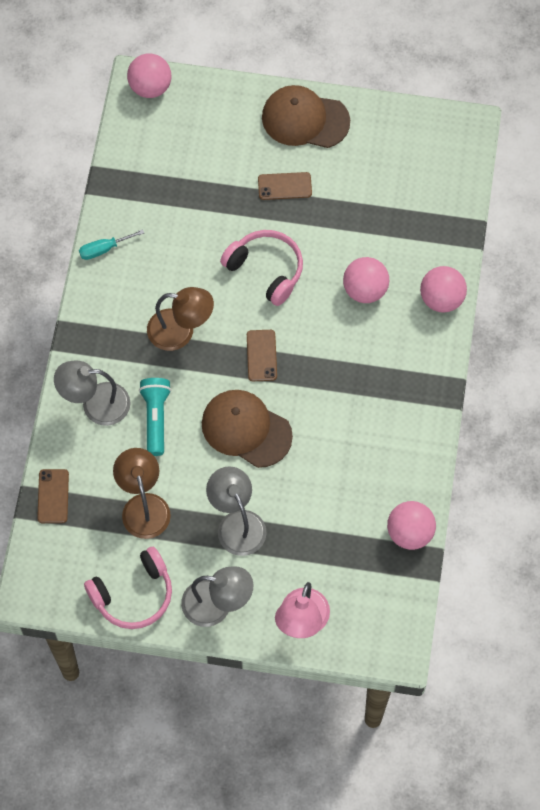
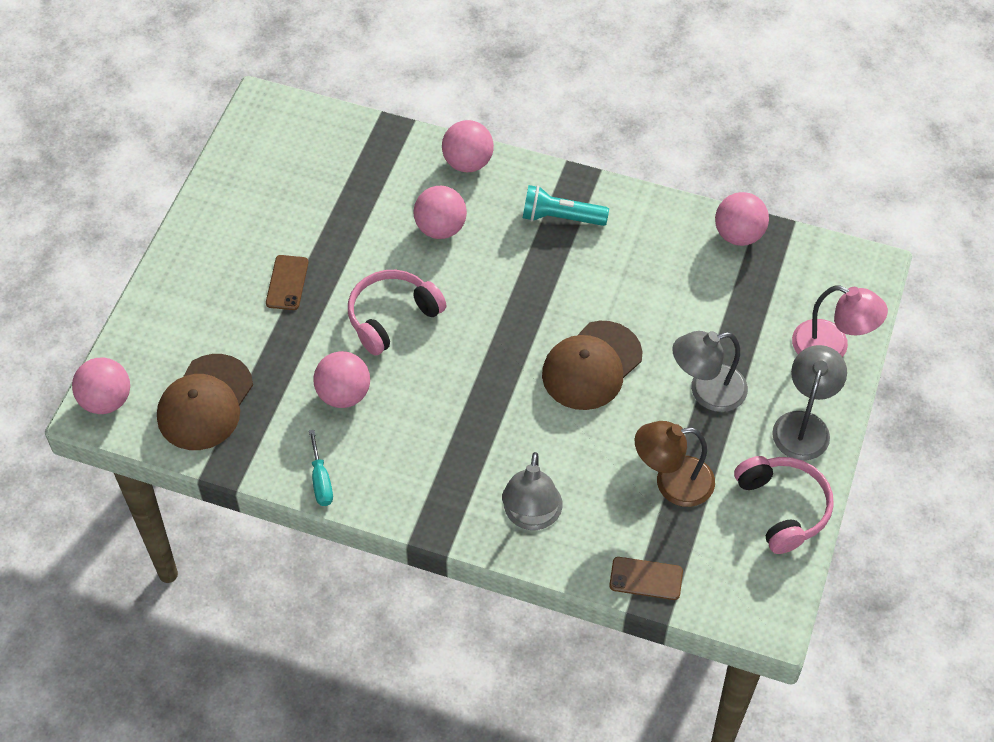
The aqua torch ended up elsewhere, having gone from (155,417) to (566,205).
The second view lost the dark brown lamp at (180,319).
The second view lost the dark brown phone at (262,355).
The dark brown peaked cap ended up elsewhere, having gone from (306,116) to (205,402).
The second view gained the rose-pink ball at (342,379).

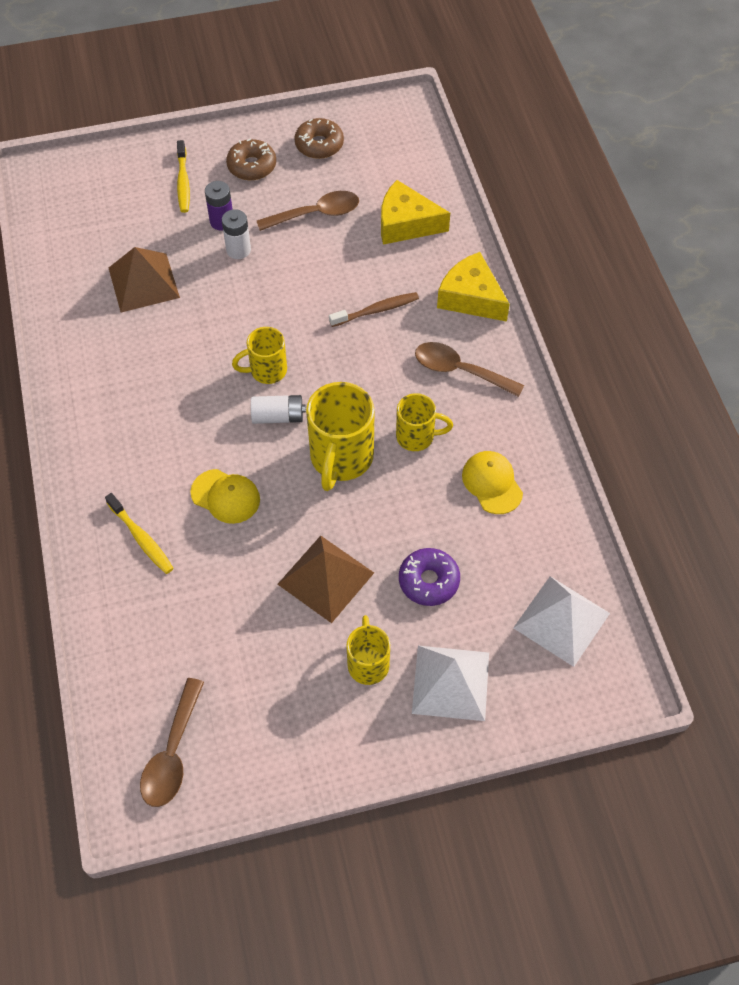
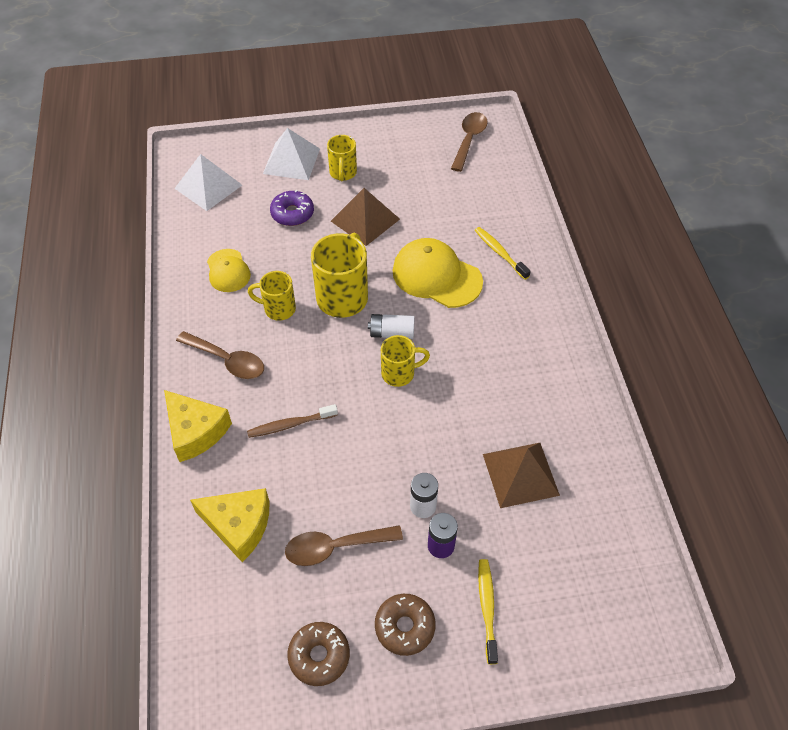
The size of the bright yellow peaked cap at (225,496) changed by a factor of 1.67.

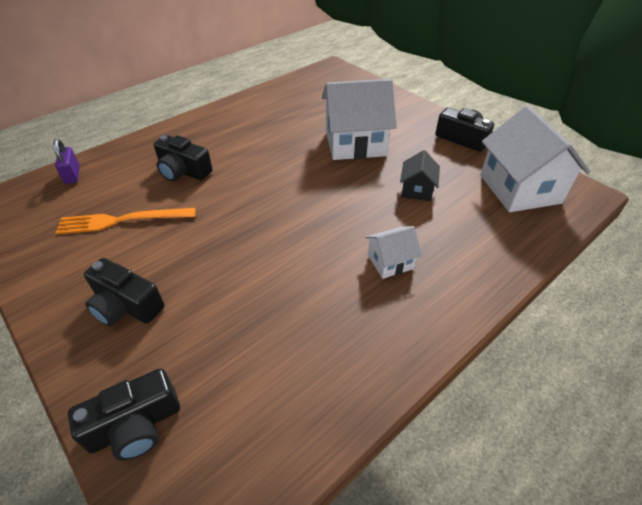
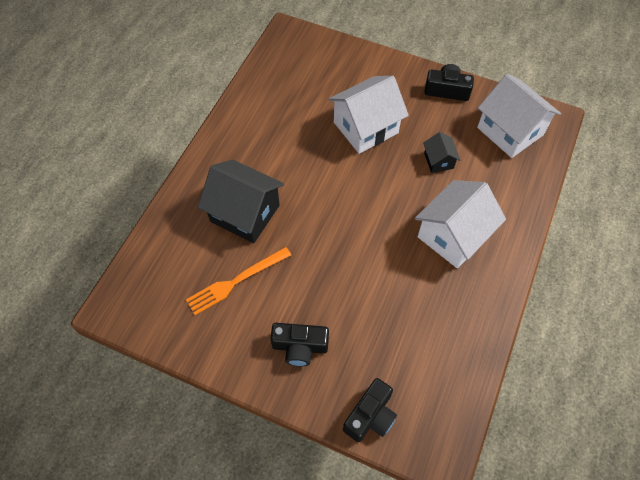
The second view lost the purple small lock at (66,161).
Where the jet-black compact camera stood at (183,158), the jet-black cottage came to stand at (240,201).
The size of the snow-white cottage at (393,252) changed by a factor of 2.02.

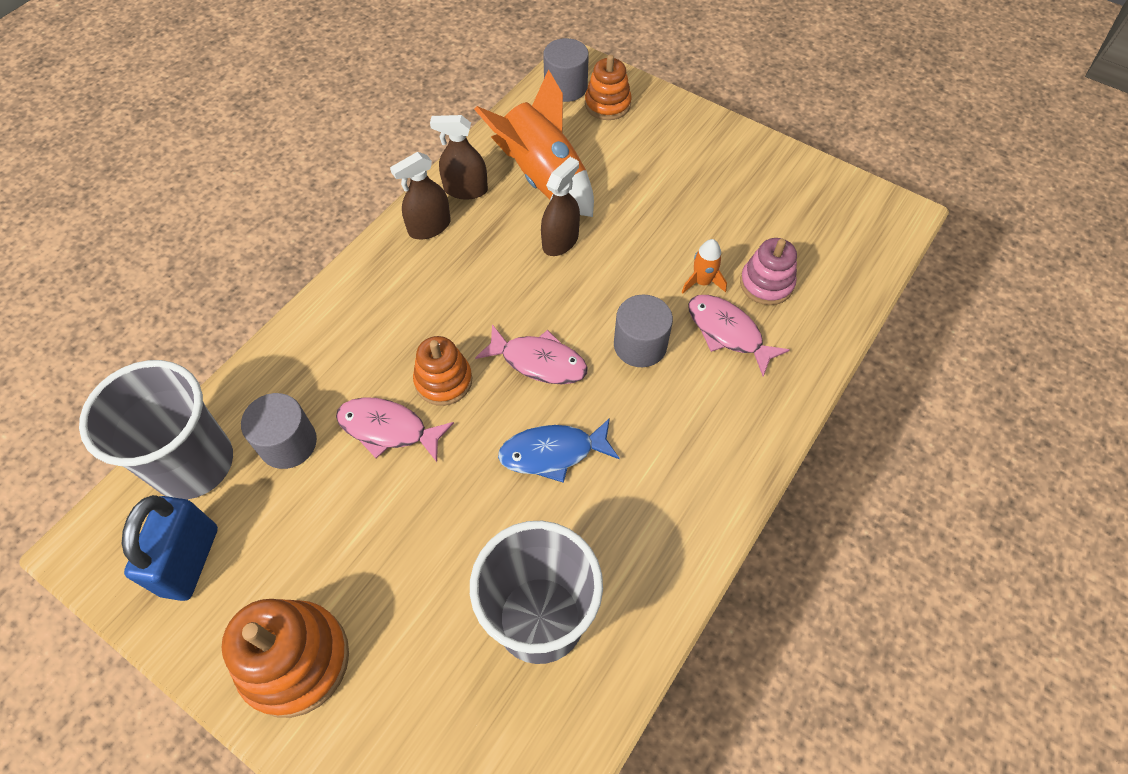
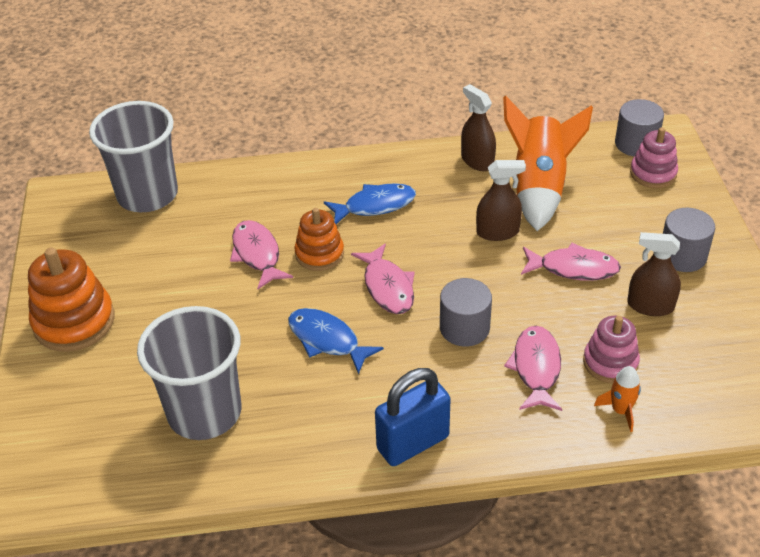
The royal blue small lock ended up elsewhere, having gone from (170,548) to (413,417).
The grey cylinder shape ended up elsewhere, having gone from (279,431) to (689,240).
The dark brown sprayer ended up elsewhere, having gone from (420,195) to (654,274).
What was the orange-coloured stacking toy at (608,87) turned into the rose-pink stacking toy at (654,157).
The orange-coloured spaceship ended up elsewhere, having gone from (704,266) to (617,399).
The second view gained the royal blue fish at (370,203).
The second view gained the rose-pink fish at (571,262).

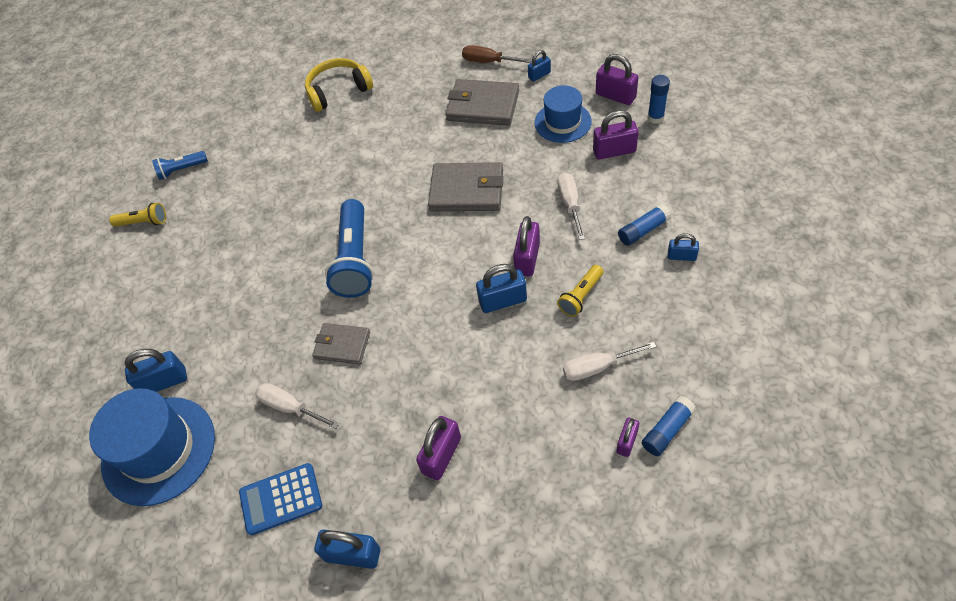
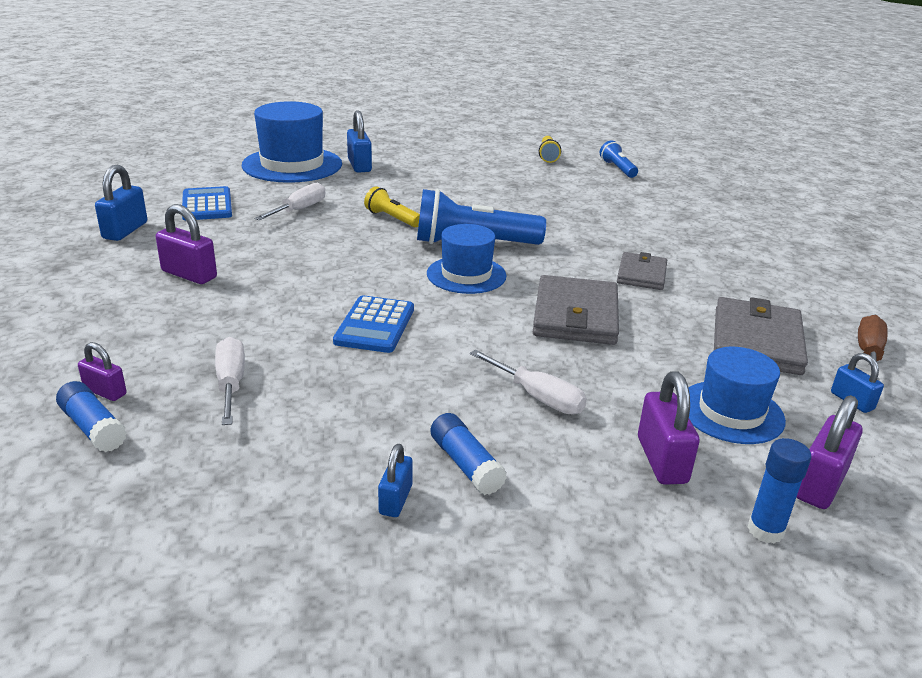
The second view lost the bright yellow over-ear headphones at (339,85).
The grey billfold ended up elsewhere, having gone from (341,343) to (642,271).
Where the royal blue small lock stood at (501,288), the royal blue adding machine came to stand at (373,324).
The second view lost the purple small lock at (526,246).
The snow-white screwdriver at (571,206) ended up facing another way, 45 degrees clockwise from before.
The bright yellow torch ended up elsewhere, having gone from (580,291) to (392,206).
The second view gained the royal blue tall hat at (467,259).

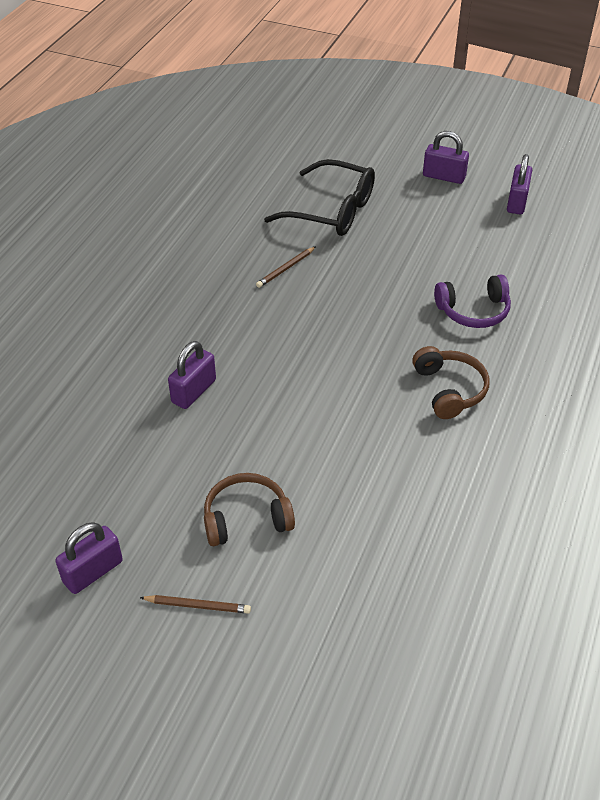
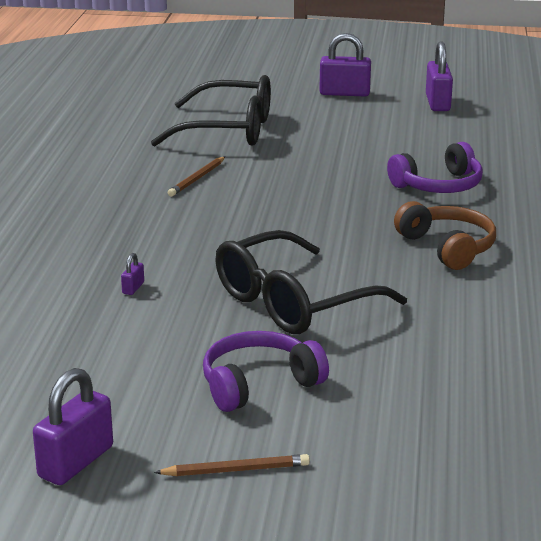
The size of the purple small lock at (192,375) changed by a factor of 0.45.
What was the dark brown over-ear headphones at (249,509) turned into the purple over-ear headphones at (266,371).
The second view gained the jet-black eyeglasses at (311,282).

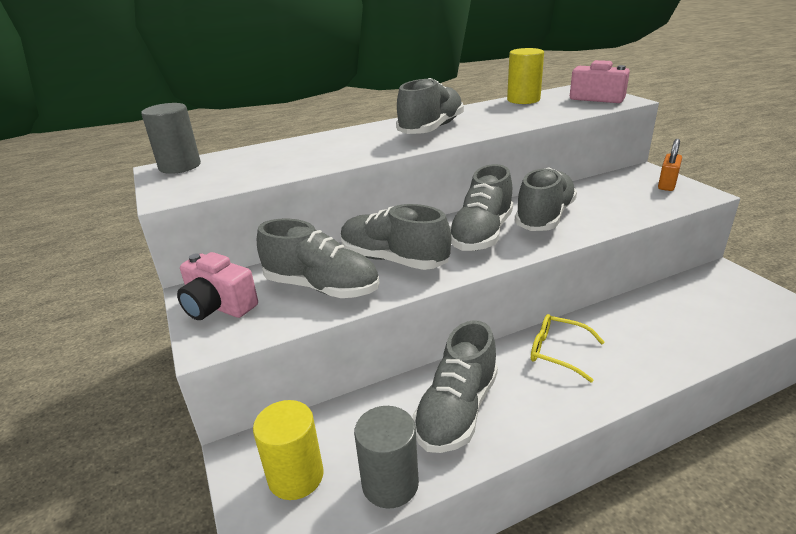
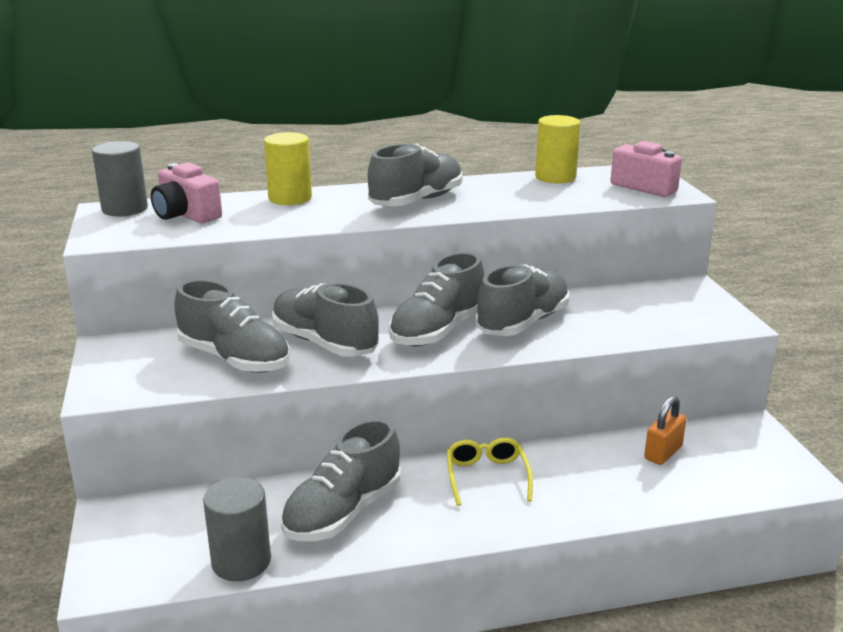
The rose-pink compact camera ended up elsewhere, having gone from (217,286) to (186,192).
The bright yellow cylinder shape ended up elsewhere, having gone from (288,450) to (288,168).
The bright yellow eyeglasses at (568,348) ended up facing another way, 45 degrees clockwise from before.
The orange-coloured small lock ended up elsewhere, having gone from (670,165) to (665,430).

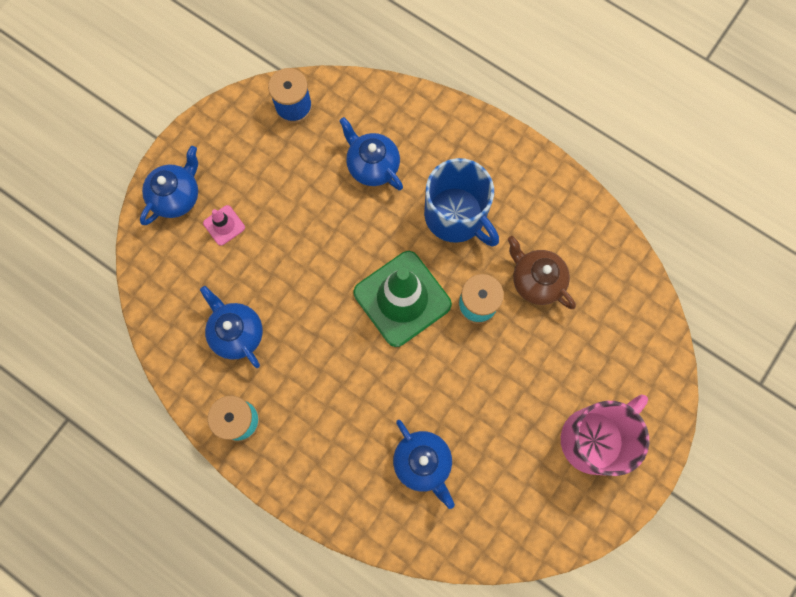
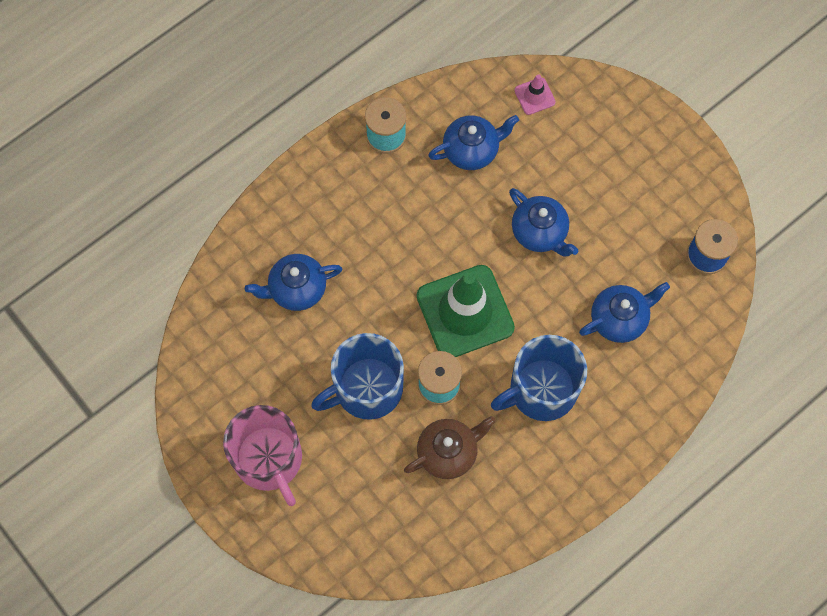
The royal blue tea pot ended up elsewhere, having gone from (169,185) to (543,222).
The rose-pink road cone ended up elsewhere, having gone from (224,225) to (535,94).
The second view gained the royal blue mug at (357,376).

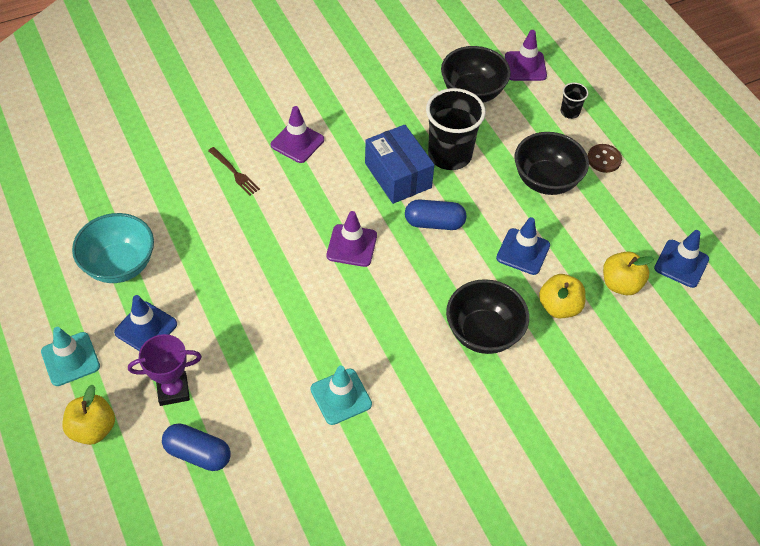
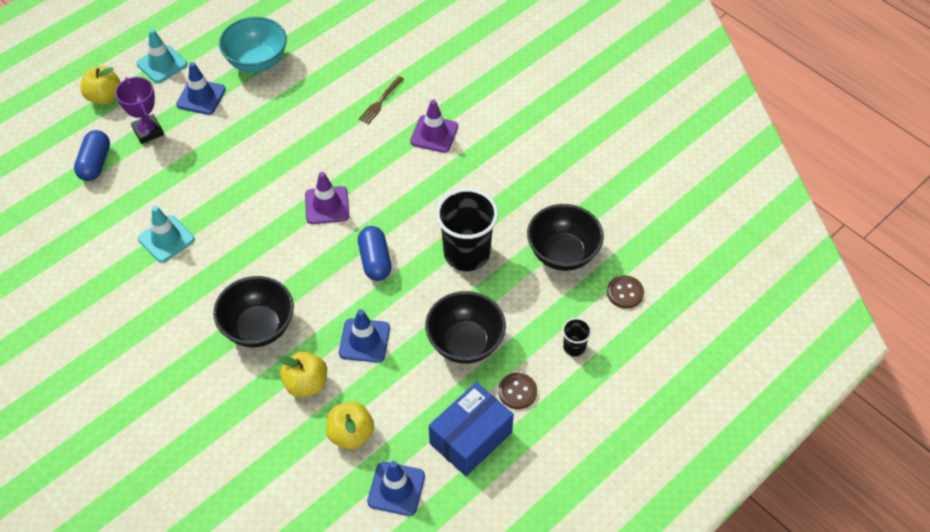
The royal blue package ended up elsewhere, having gone from (399,164) to (471,429).
Where the purple road cone stood at (526,55), the dark brown button came to stand at (625,292).

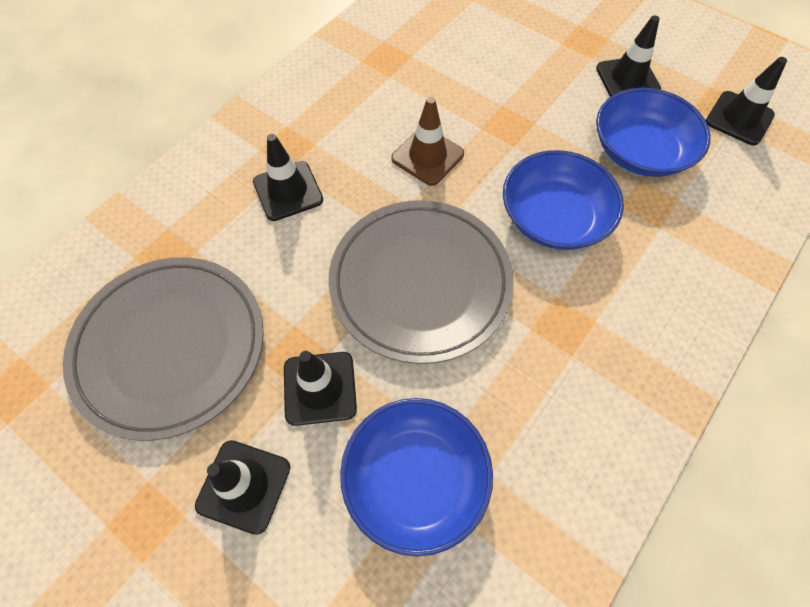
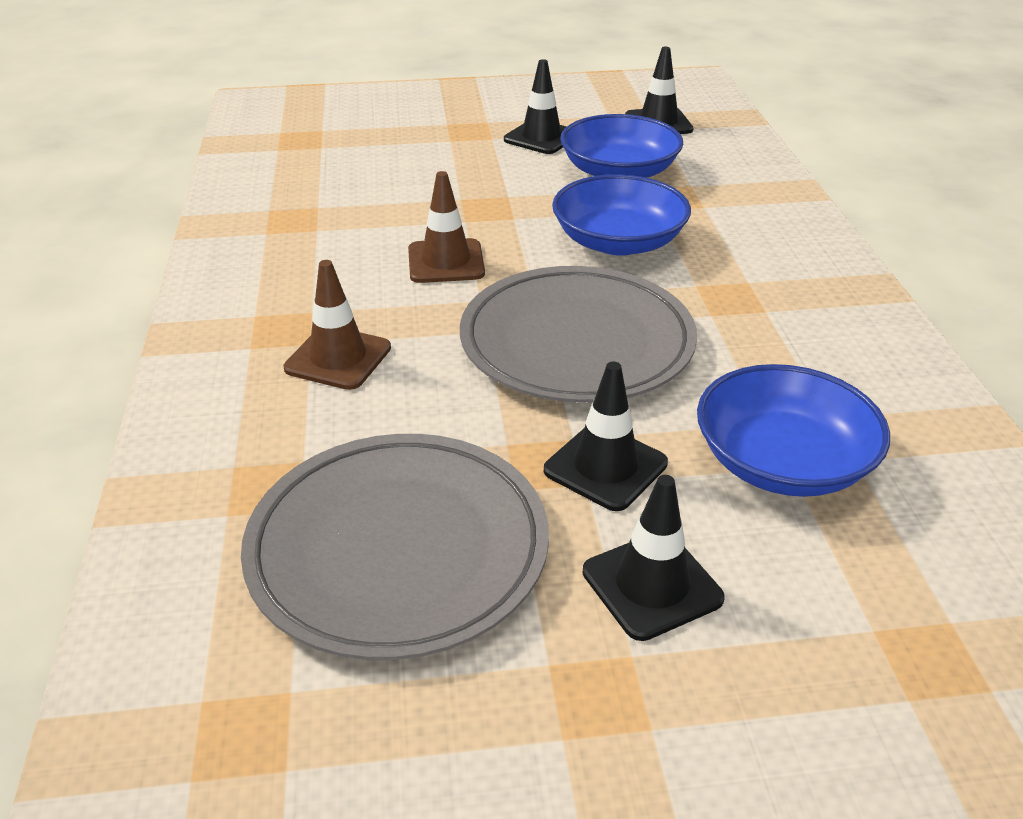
What was the jet-black road cone at (288,177) turned into the dark brown road cone at (337,325).

